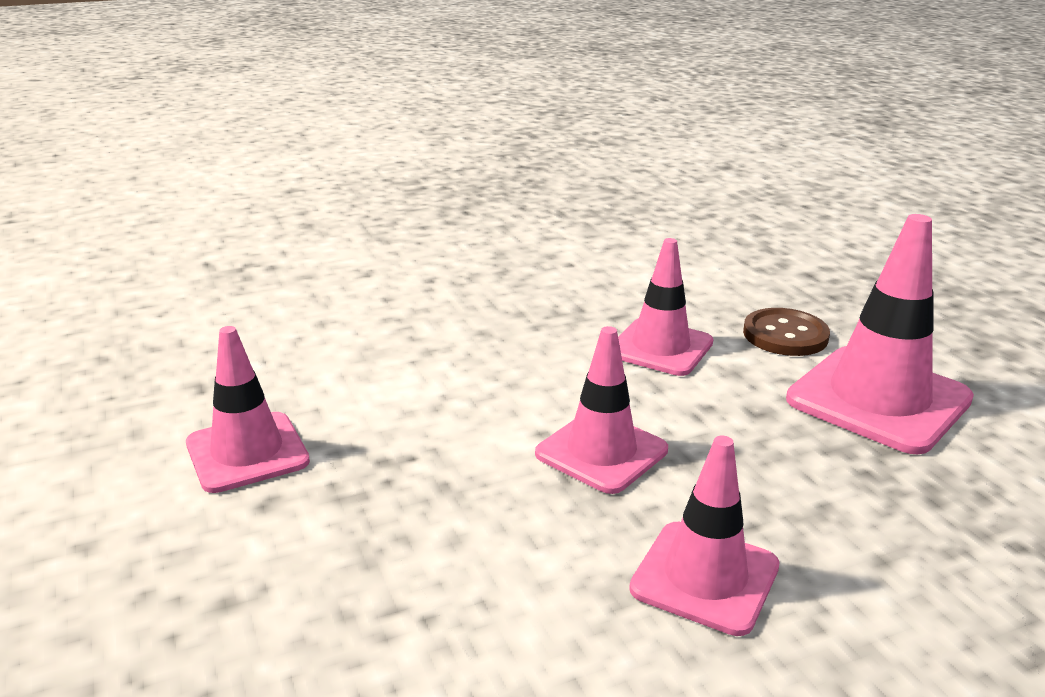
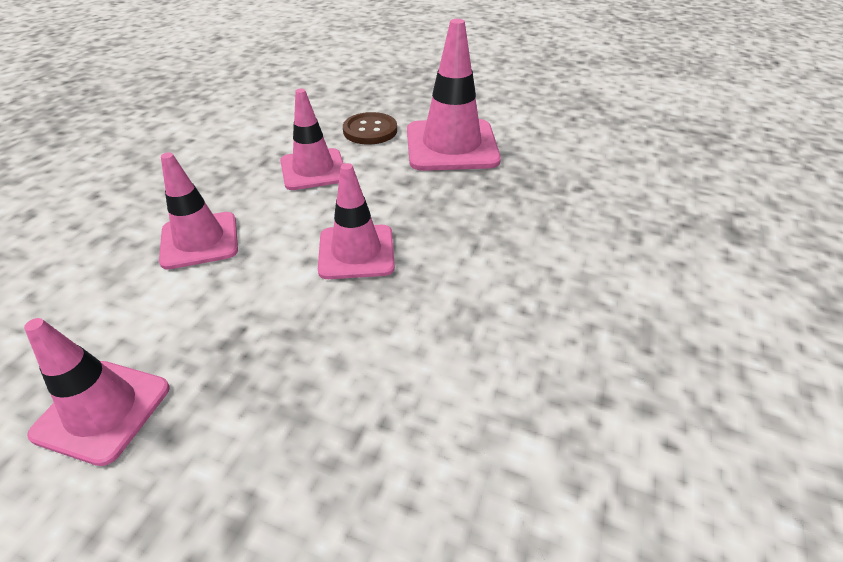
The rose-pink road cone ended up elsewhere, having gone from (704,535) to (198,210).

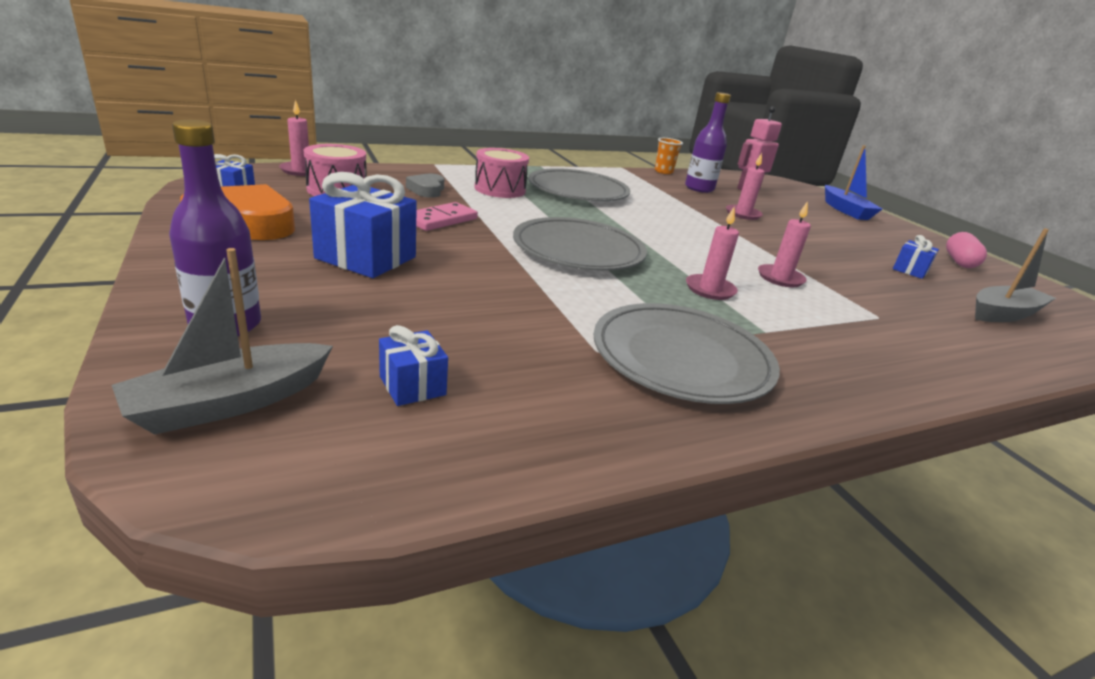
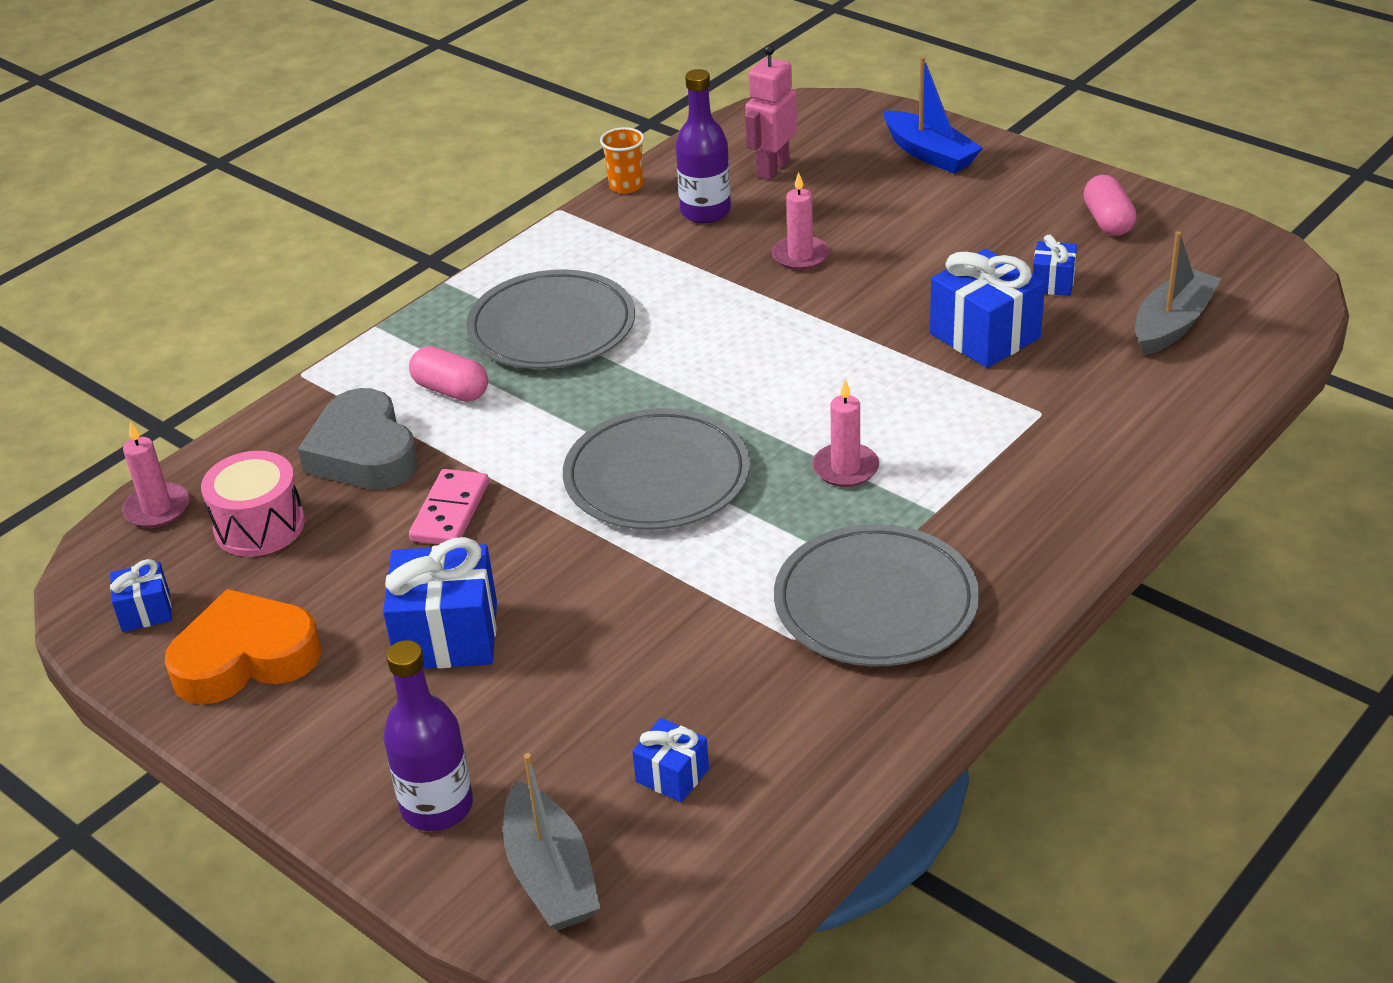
The grey toy boat at (222,341) ended up facing another way, 45 degrees counterclockwise from before.
The size of the grey heart shape at (425,185) changed by a factor of 1.85.
Where the rose-pink snare drum stood at (501,173), the rose-pink capsule came to stand at (448,374).
The second view lost the rose-pink wax candle at (784,244).
The second view gained the royal blue present at (987,308).

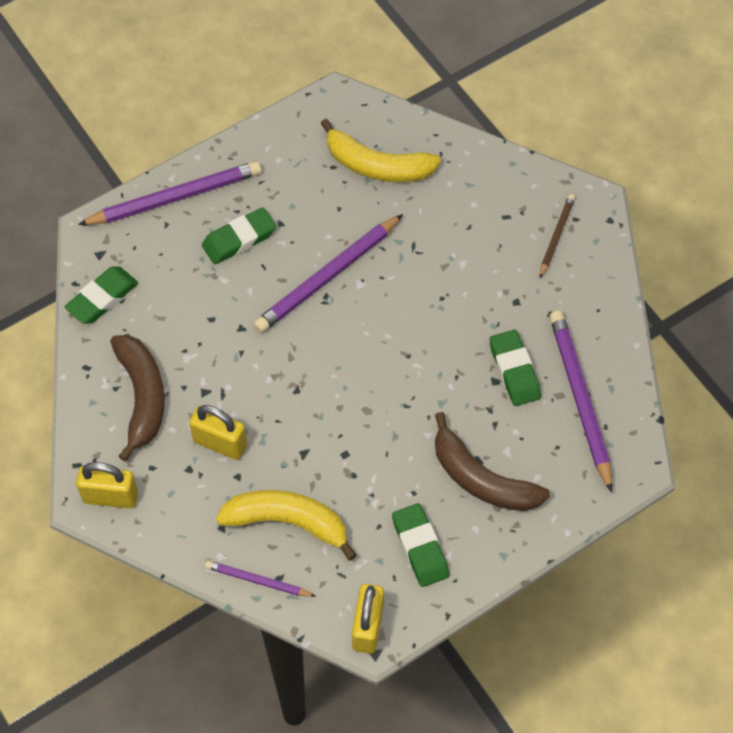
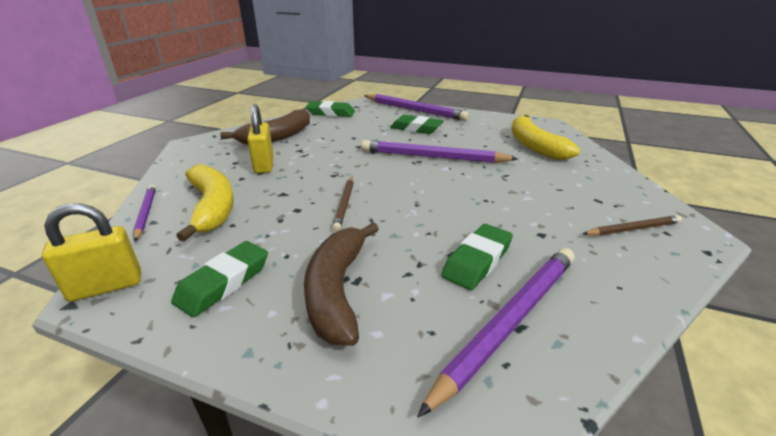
The second view lost the bright yellow small lock at (107,485).
The second view gained the dark brown wooden pencil at (343,204).

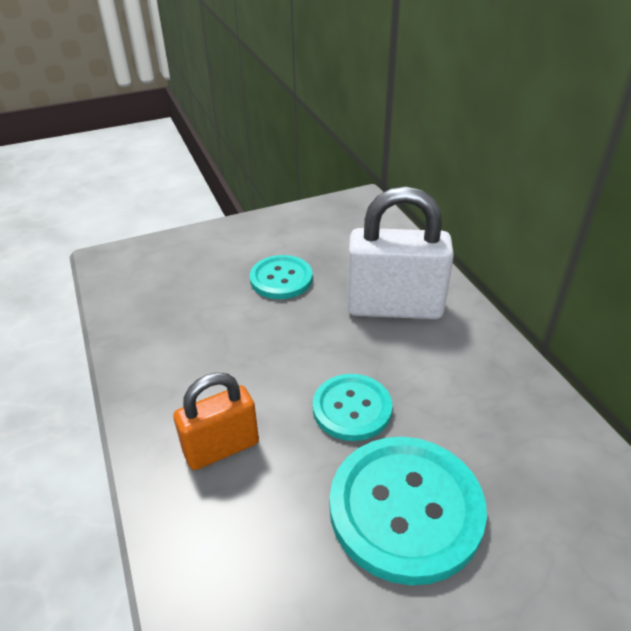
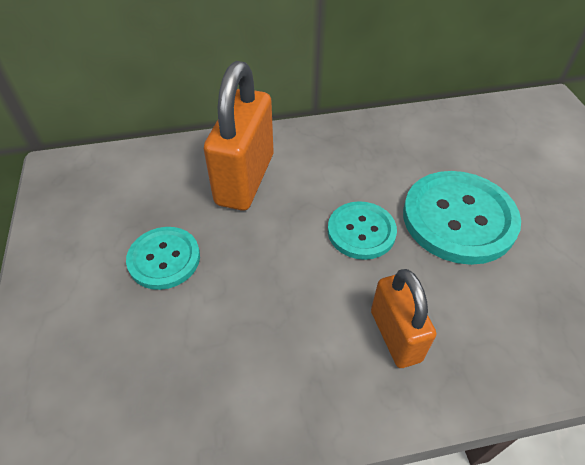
What was the snow-white small lock at (400,252) turned into the orange-coloured small lock at (238,136).

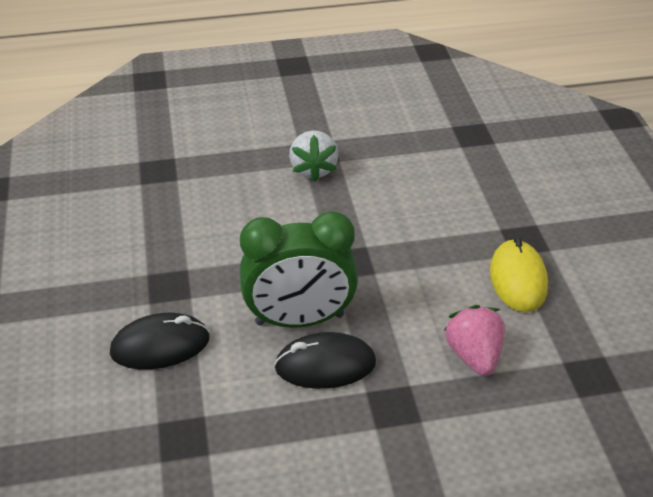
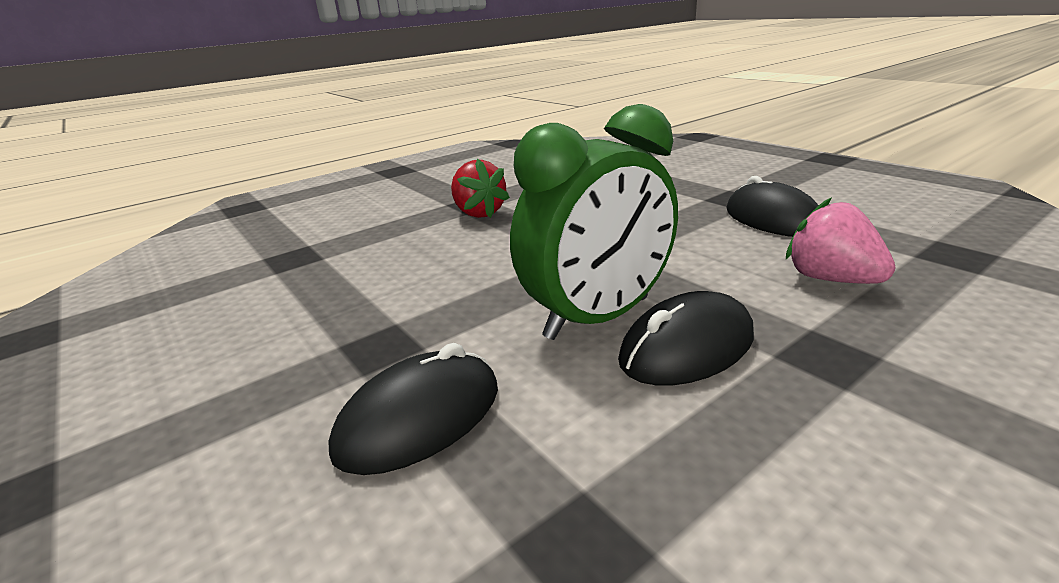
What was the snow-white strawberry at (314,156) turned into the crimson strawberry at (480,188).
What was the bright yellow mouse at (519,274) turned into the jet-black mouse at (772,206).

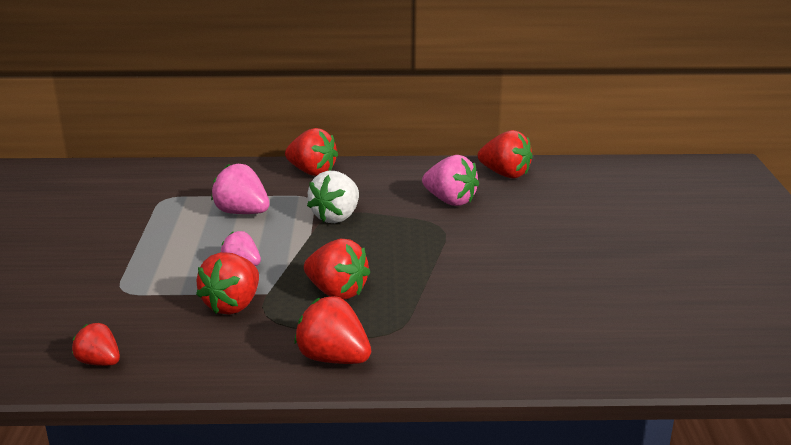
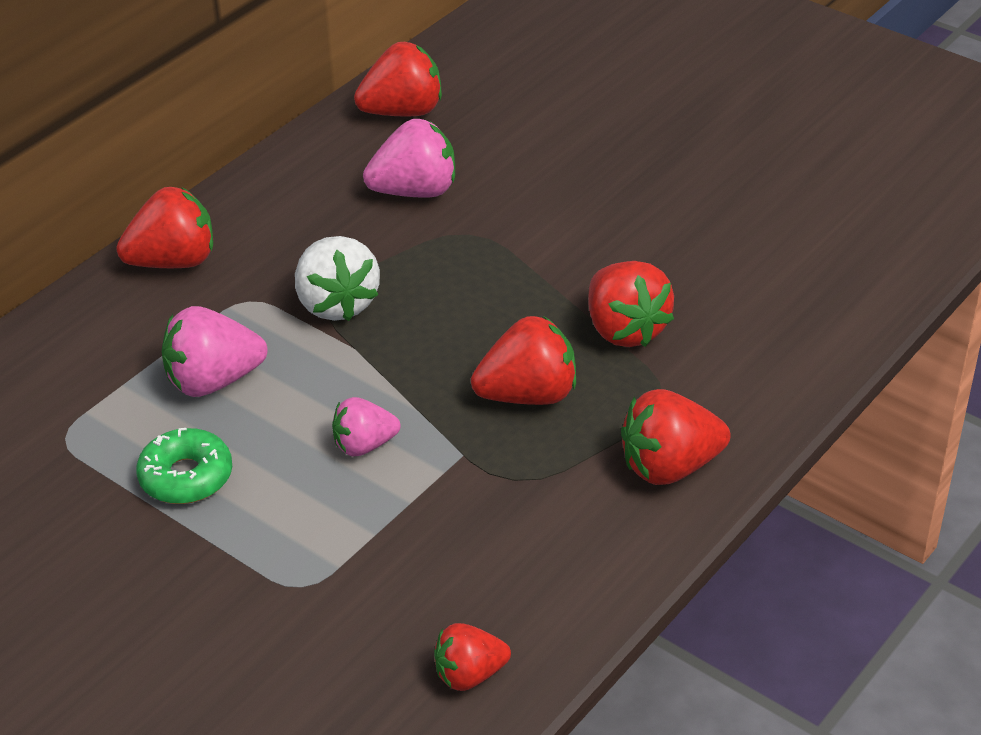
The crimson strawberry ended up elsewhere, having gone from (227,283) to (631,304).
The second view gained the green doughnut at (184,466).

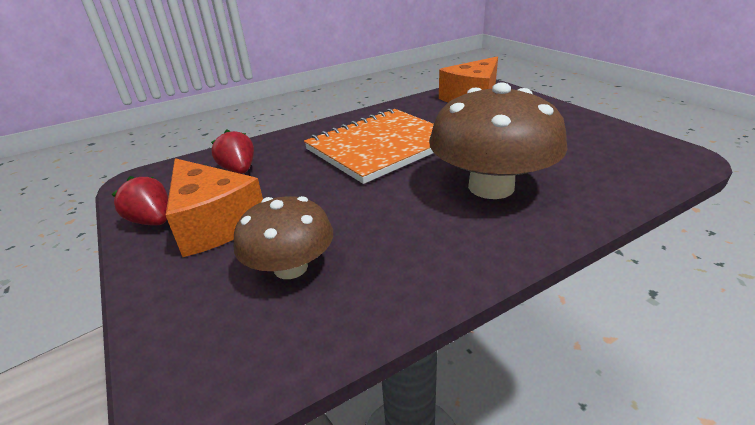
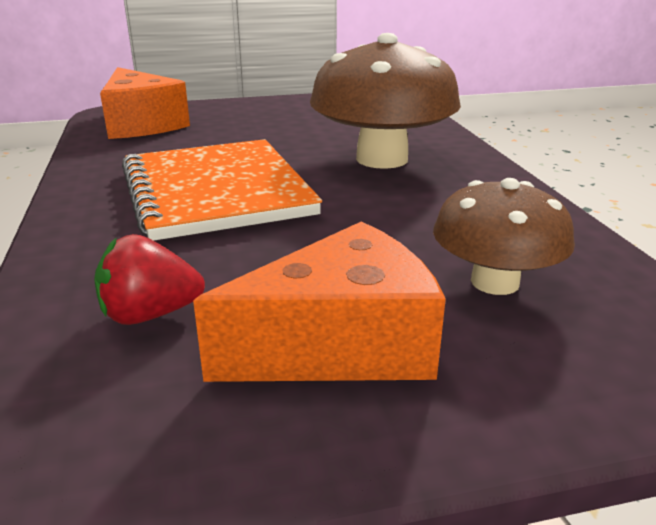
The second view lost the crimson strawberry at (140,201).

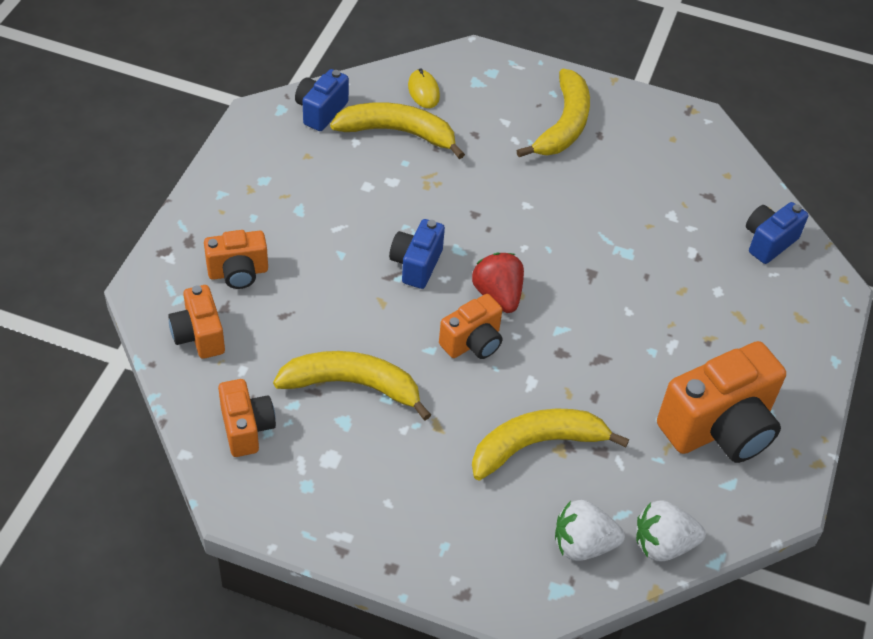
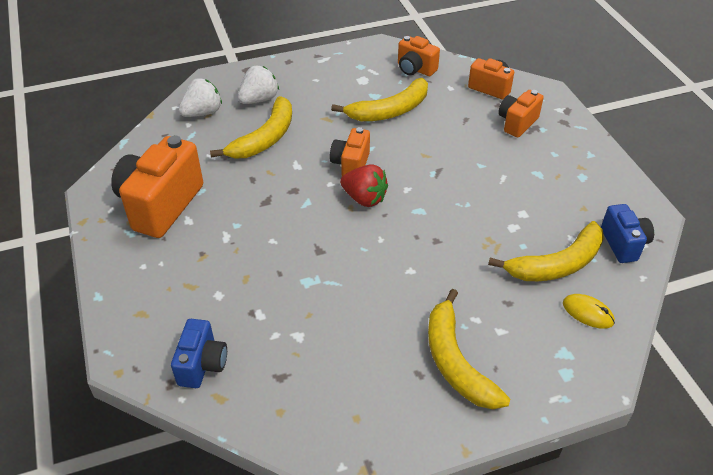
The second view lost the royal blue compact camera at (417,254).
The snow-white strawberry ended up elsewhere, having gone from (671,530) to (258,85).

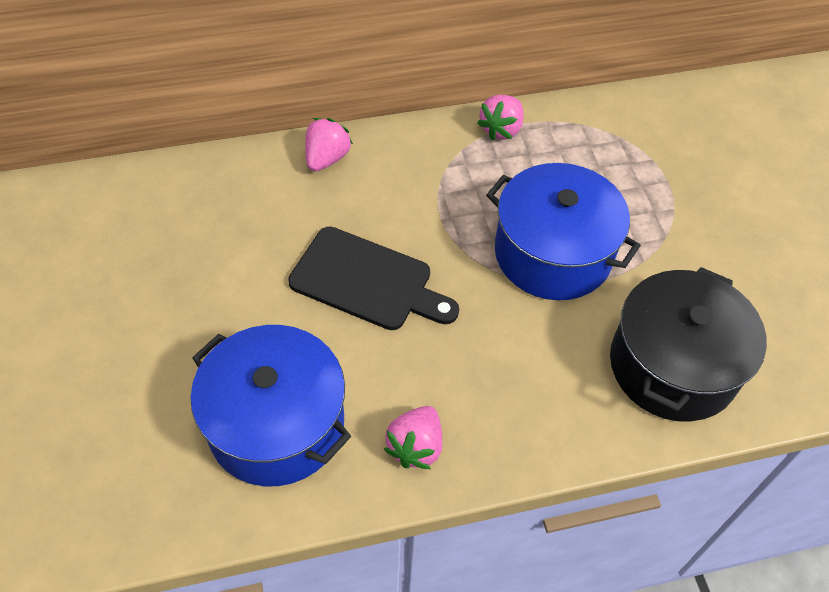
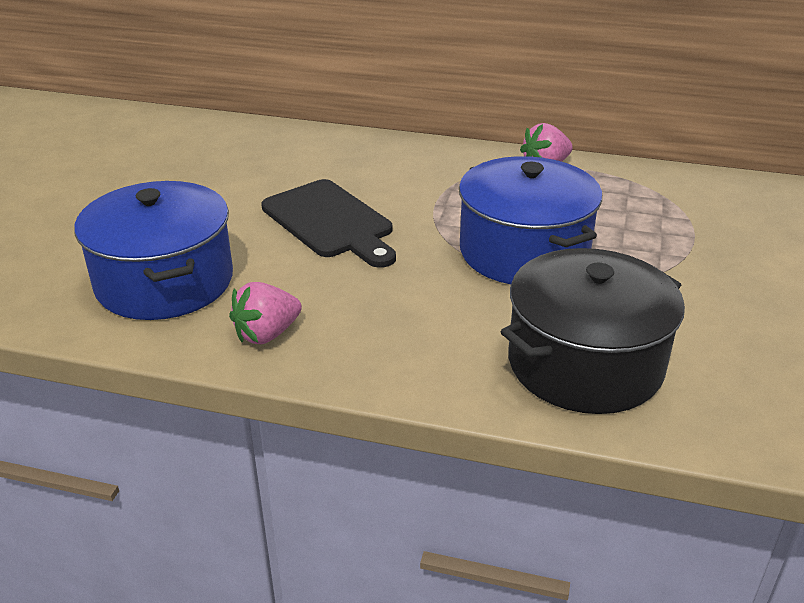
The second view lost the rose-pink strawberry at (329,145).

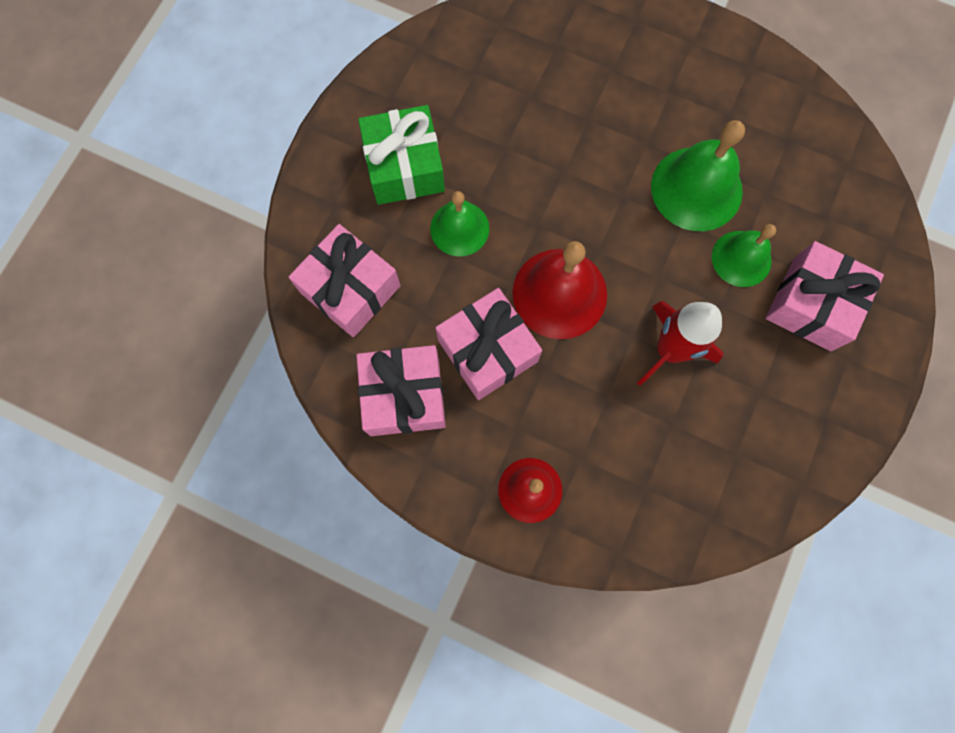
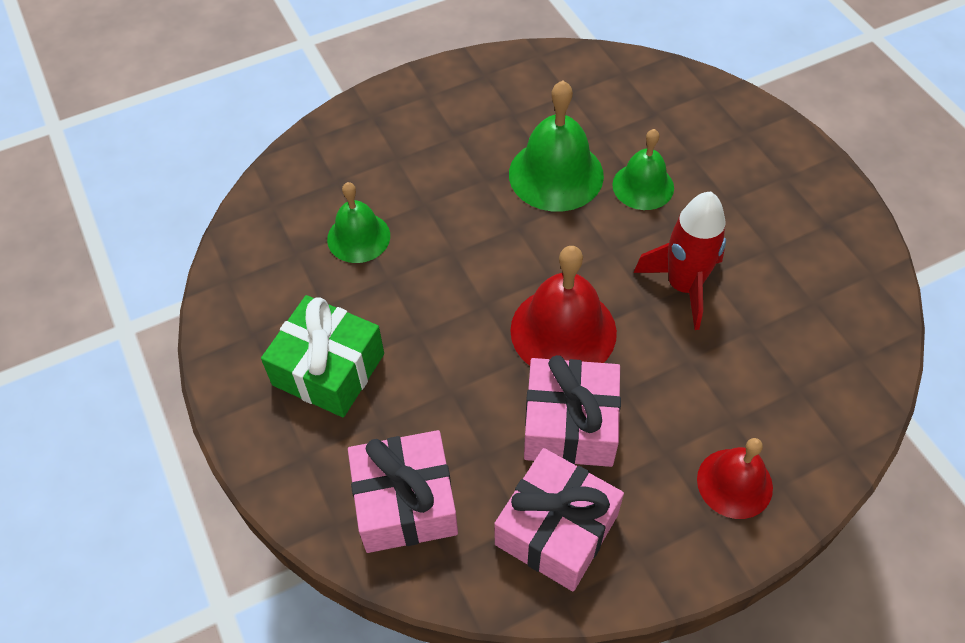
The green school bell ended up elsewhere, having gone from (459,223) to (358,222).
The second view lost the rose-pink present at (825,296).

